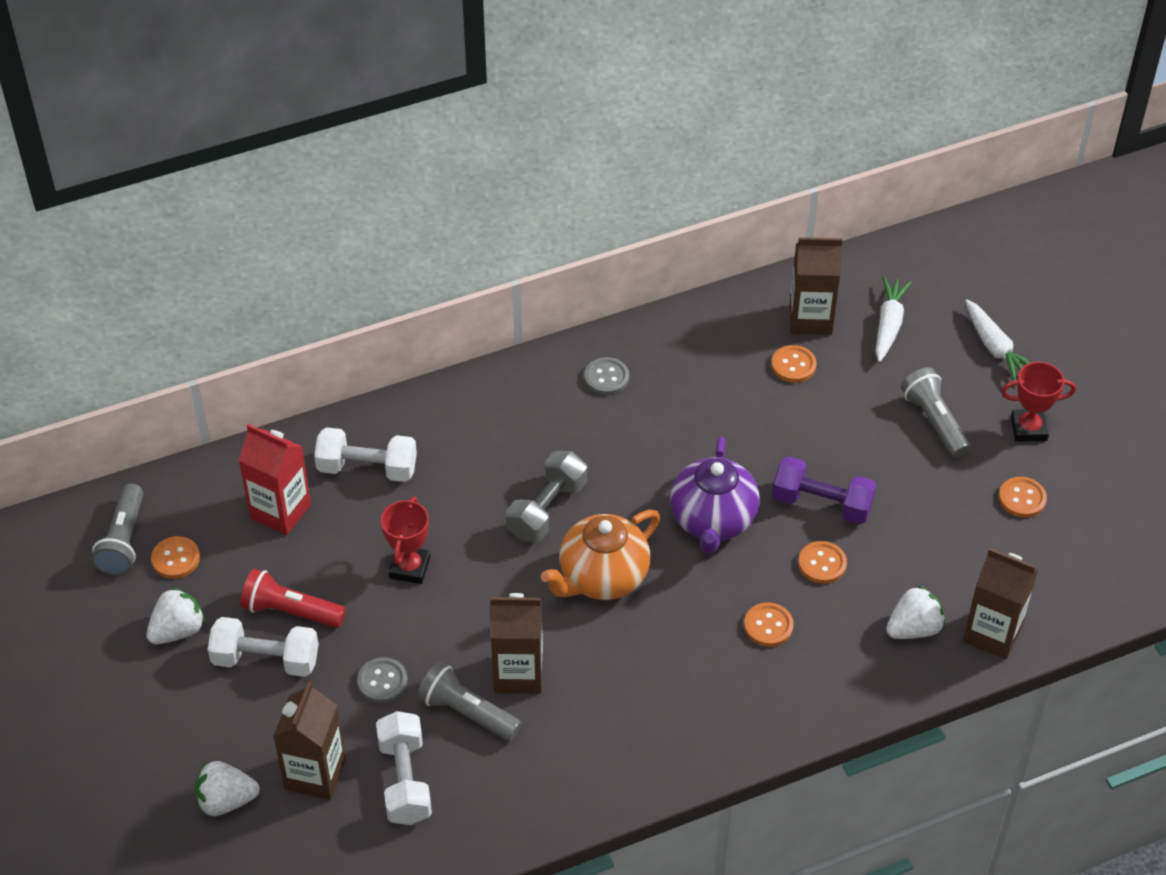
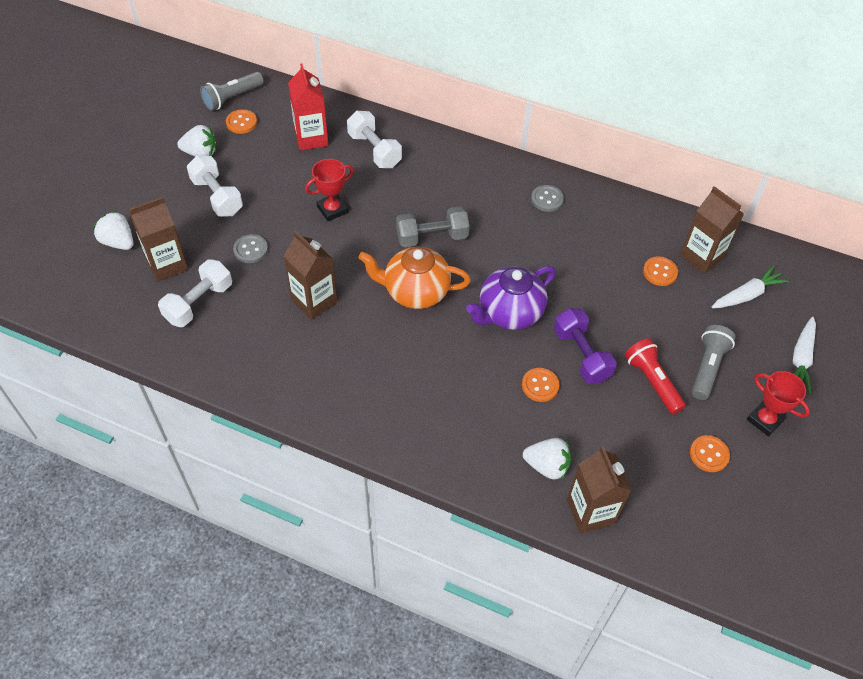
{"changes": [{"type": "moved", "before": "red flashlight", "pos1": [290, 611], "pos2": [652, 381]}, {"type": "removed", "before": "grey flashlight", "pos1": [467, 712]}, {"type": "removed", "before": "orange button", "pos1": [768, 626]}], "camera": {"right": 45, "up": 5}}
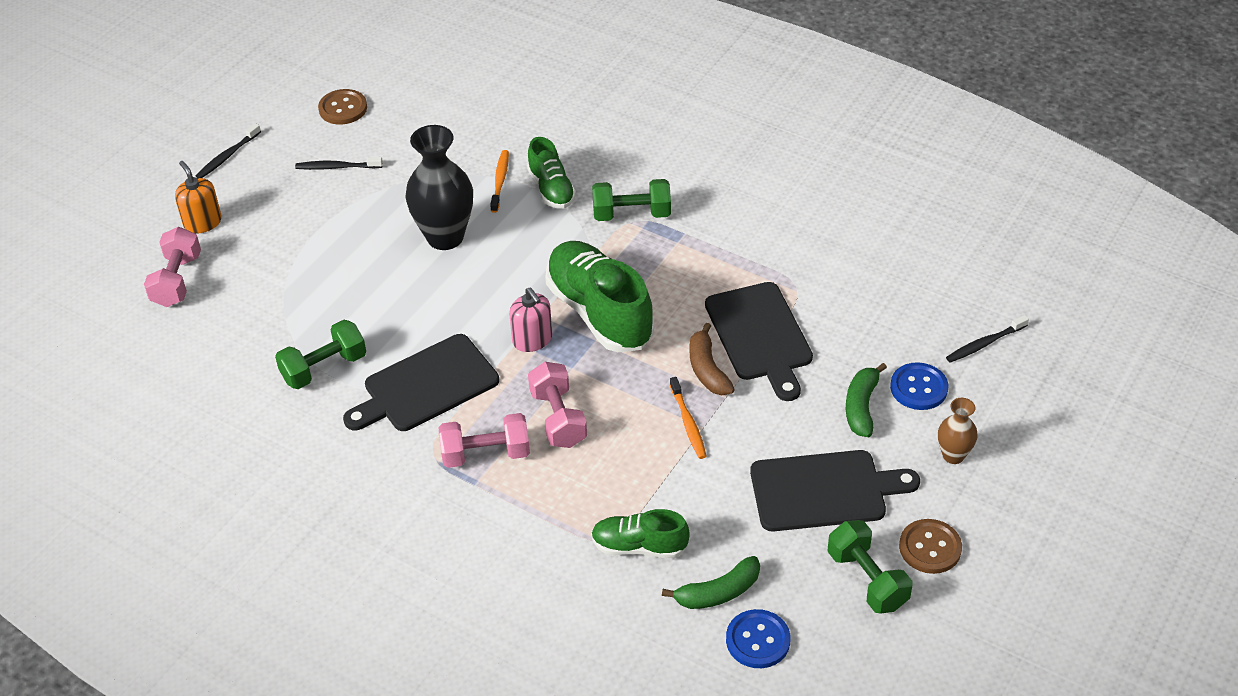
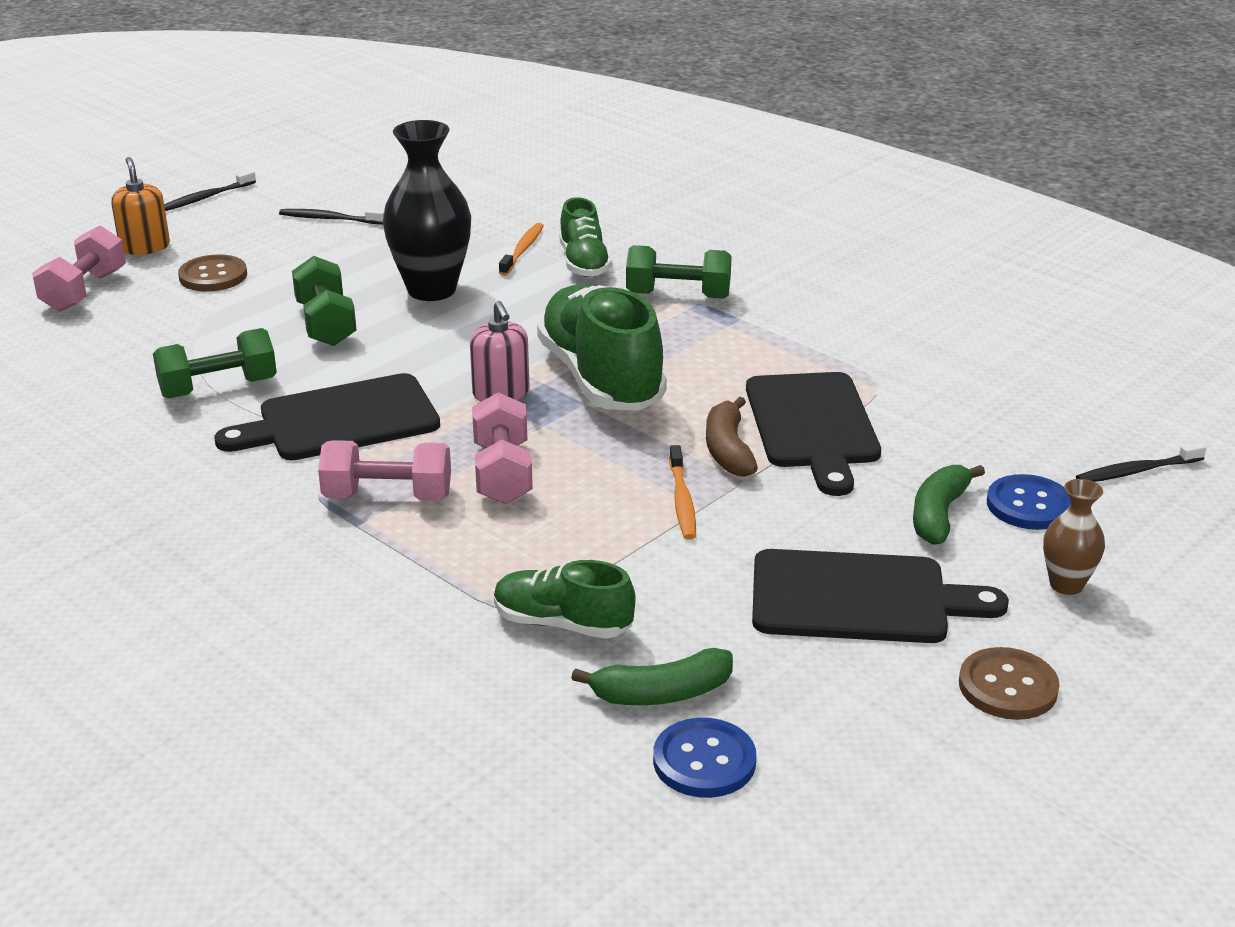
{"changes": [{"type": "moved", "before": "brown button", "pos1": [343, 108], "pos2": [213, 276]}, {"type": "moved", "before": "green dumbbell", "pos1": [867, 579], "pos2": [326, 324]}], "camera": {"right": 10, "up": -15}}
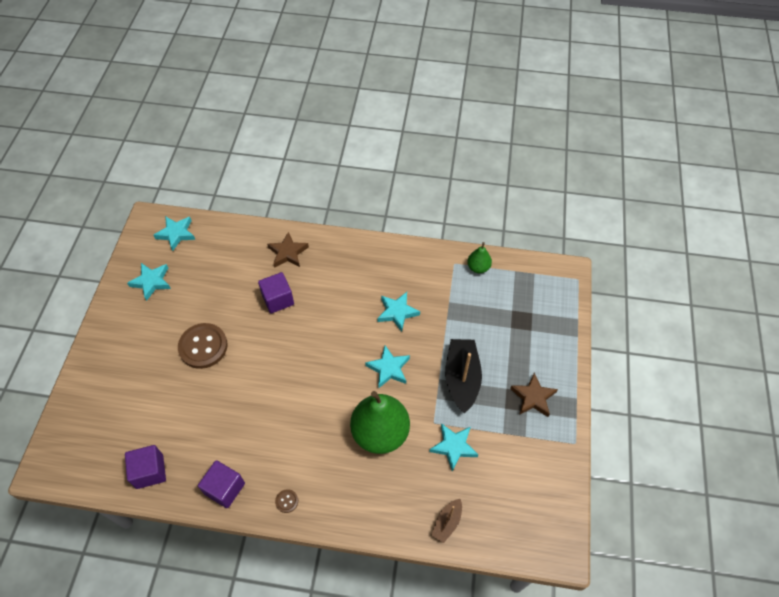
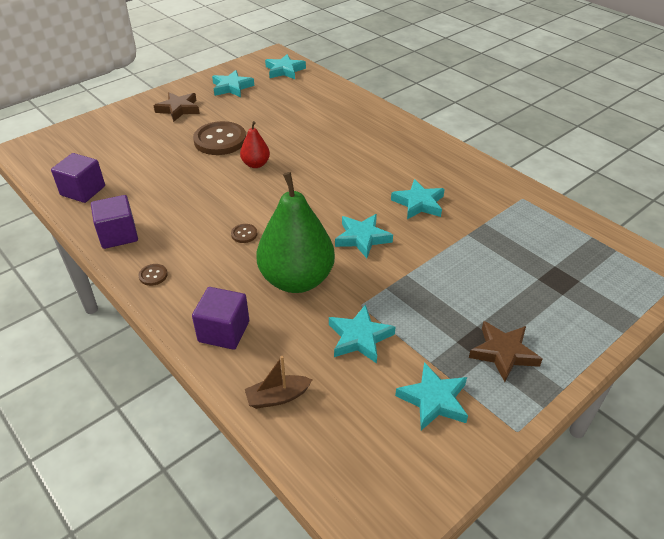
{"changes": [{"type": "moved", "before": "purple cube", "pos1": [278, 299], "pos2": [224, 331]}, {"type": "moved", "before": "brown star", "pos1": [288, 253], "pos2": [179, 109]}, {"type": "removed", "before": "black boat", "pos1": [462, 378]}, {"type": "removed", "before": "green pear", "pos1": [478, 267]}, {"type": "added", "after": "brown button", "pos2": [244, 234]}, {"type": "added", "after": "red pear", "pos2": [256, 164]}, {"type": "added", "after": "turquoise star", "pos2": [434, 400]}], "camera": {"right": 40, "up": -15}}
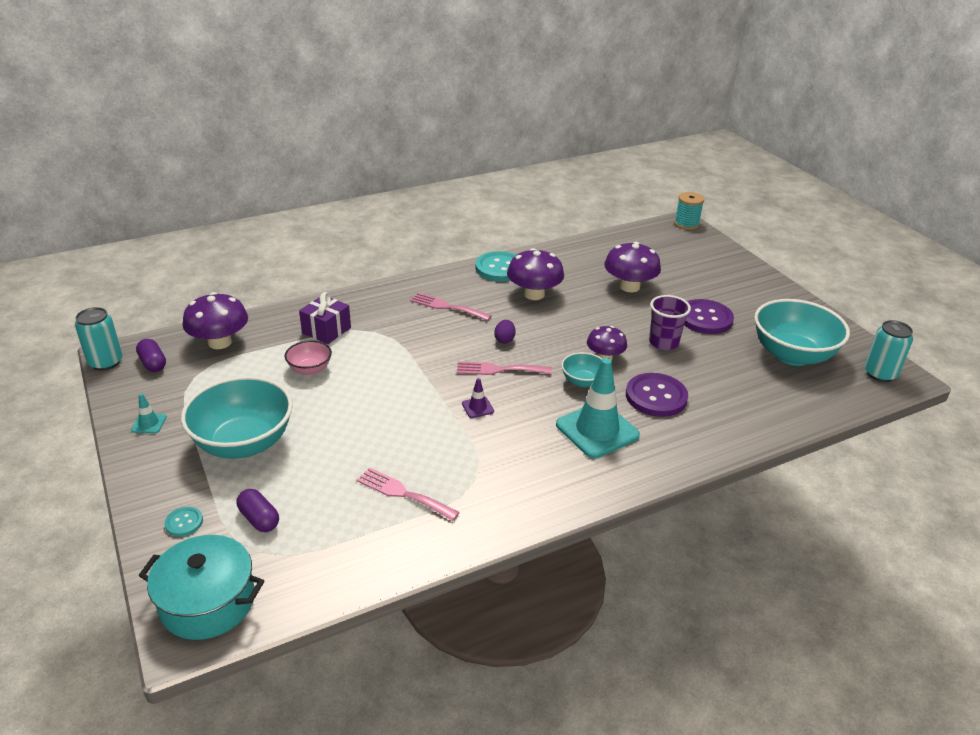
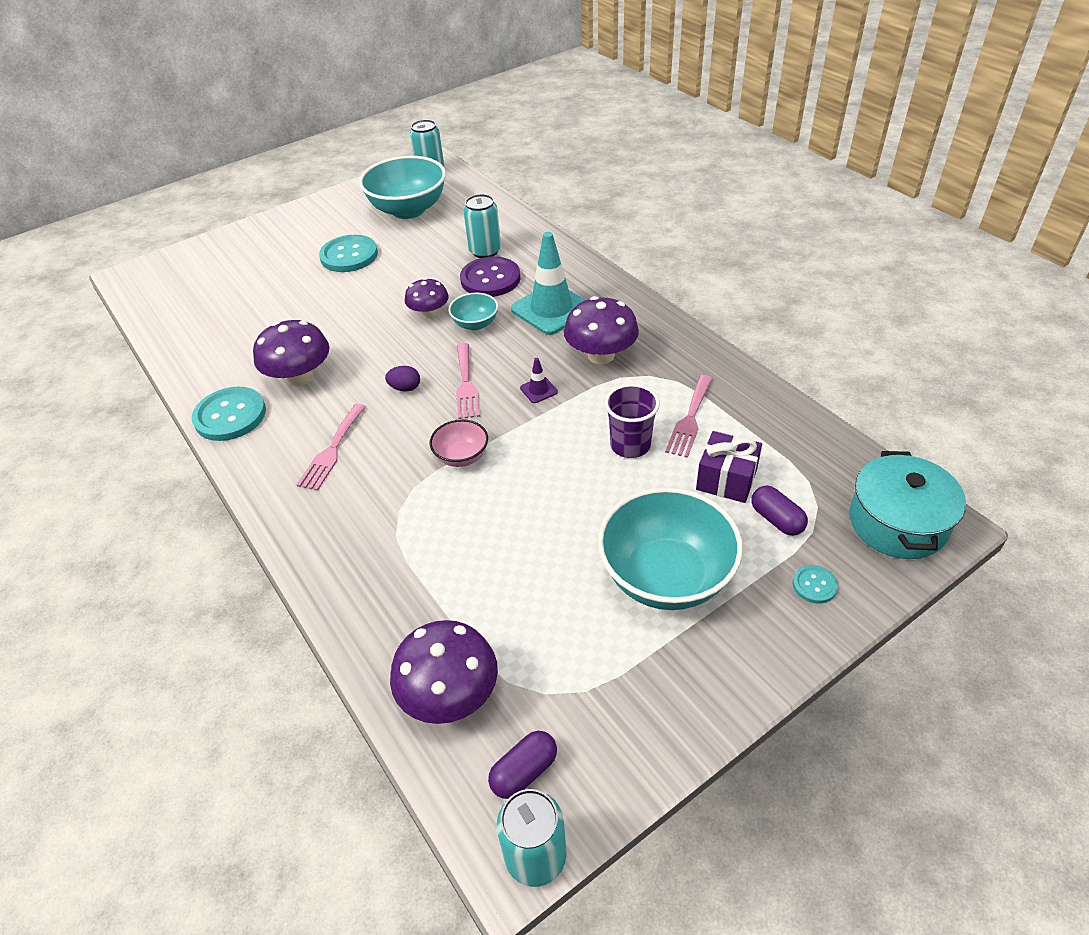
{"changes": [{"type": "removed", "before": "turquoise traffic cone", "pos1": [149, 423]}, {"type": "turned", "before": "purple capsule", "pos1": [259, 519], "pos2": [776, 519], "turn": -75}, {"type": "moved", "before": "pink bowl", "pos1": [310, 369], "pos2": [461, 457]}, {"type": "moved", "before": "purple gift", "pos1": [326, 330], "pos2": [726, 479]}, {"type": "moved", "before": "purple mushroom", "pos1": [629, 286], "pos2": [601, 355]}, {"type": "moved", "before": "purple cup", "pos1": [663, 342], "pos2": [630, 445]}, {"type": "removed", "before": "turquoise spool", "pos1": [686, 224]}, {"type": "recoloured", "before": "purple button", "after": "turquoise button", "pos1": [705, 318], "pos2": [349, 255]}, {"type": "added", "after": "turquoise can", "pos2": [485, 251]}], "camera": {"right": -95, "up": 10}}
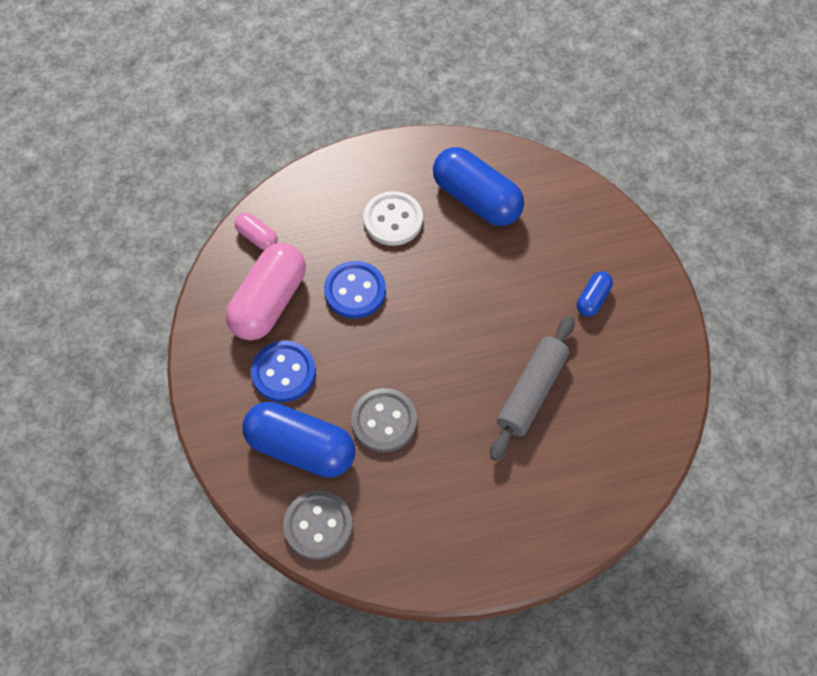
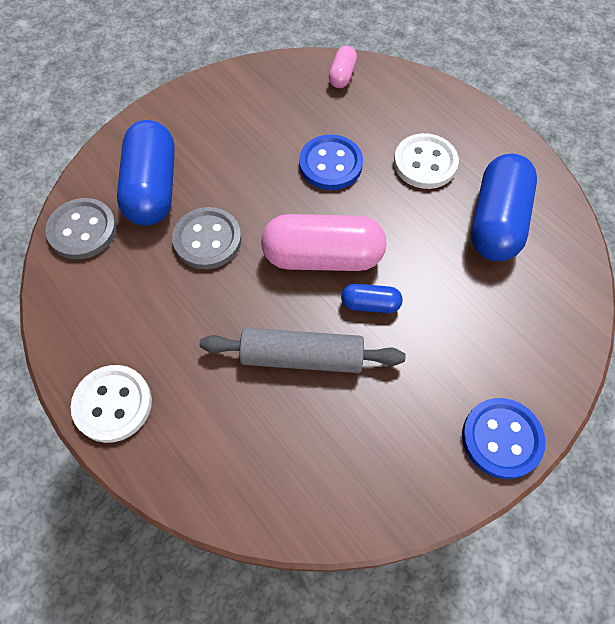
{"changes": [{"type": "moved", "before": "pink capsule", "pos1": [269, 302], "pos2": [323, 257]}, {"type": "moved", "before": "blue button", "pos1": [284, 372], "pos2": [501, 439]}, {"type": "moved", "before": "blue capsule", "pos1": [592, 299], "pos2": [370, 304]}, {"type": "added", "after": "white button", "pos2": [113, 404]}], "camera": {"right": 65, "up": 0}}
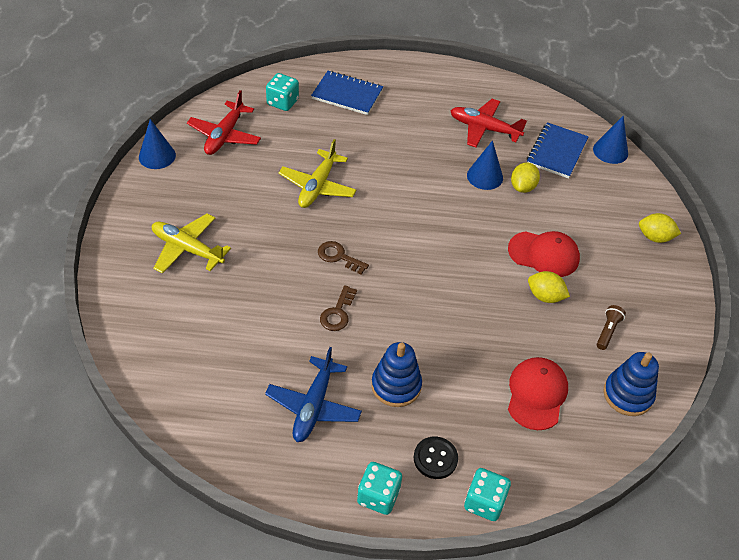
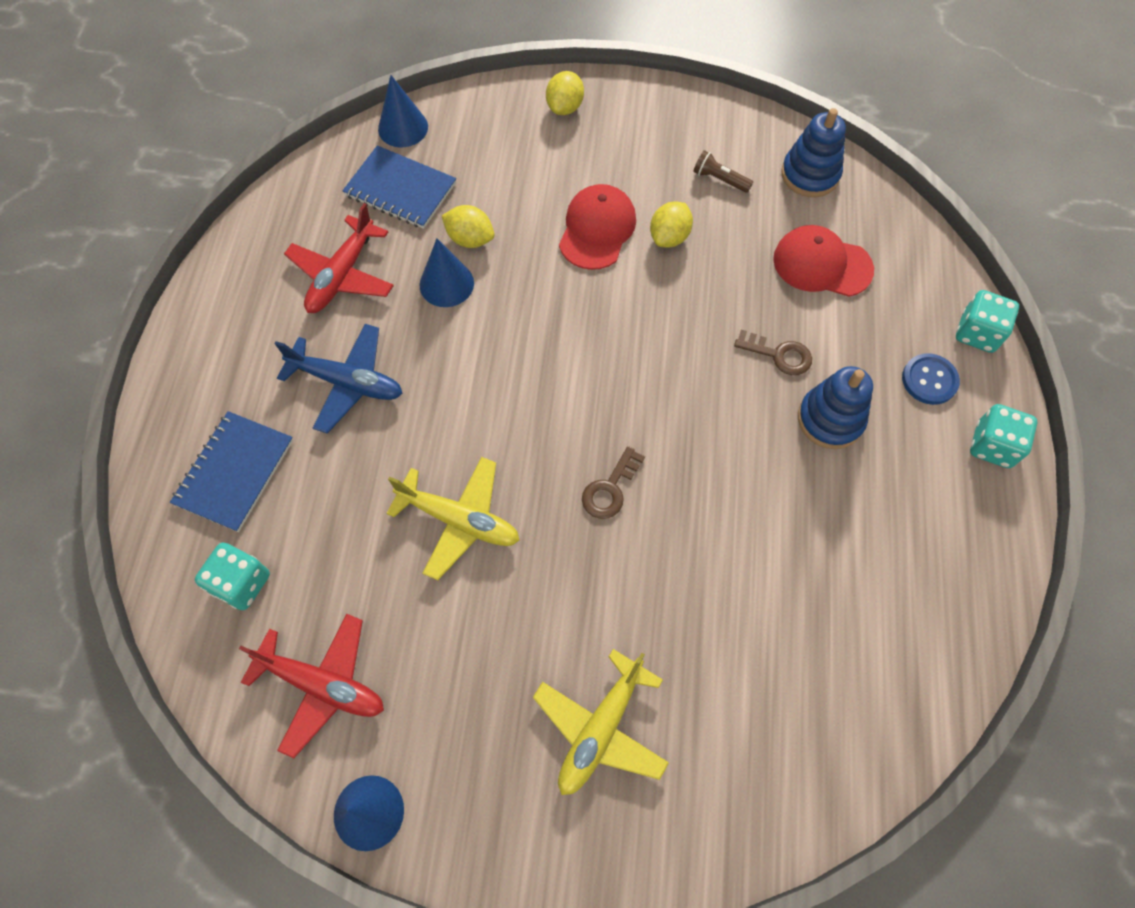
{"changes": [{"type": "moved", "before": "blue plane", "pos1": [313, 406], "pos2": [347, 382]}, {"type": "moved", "before": "brown key", "pos1": [337, 313], "pos2": [779, 355]}, {"type": "recoloured", "before": "black button", "after": "blue button", "pos1": [435, 458], "pos2": [929, 380]}], "camera": {"right": -85, "up": 15}}
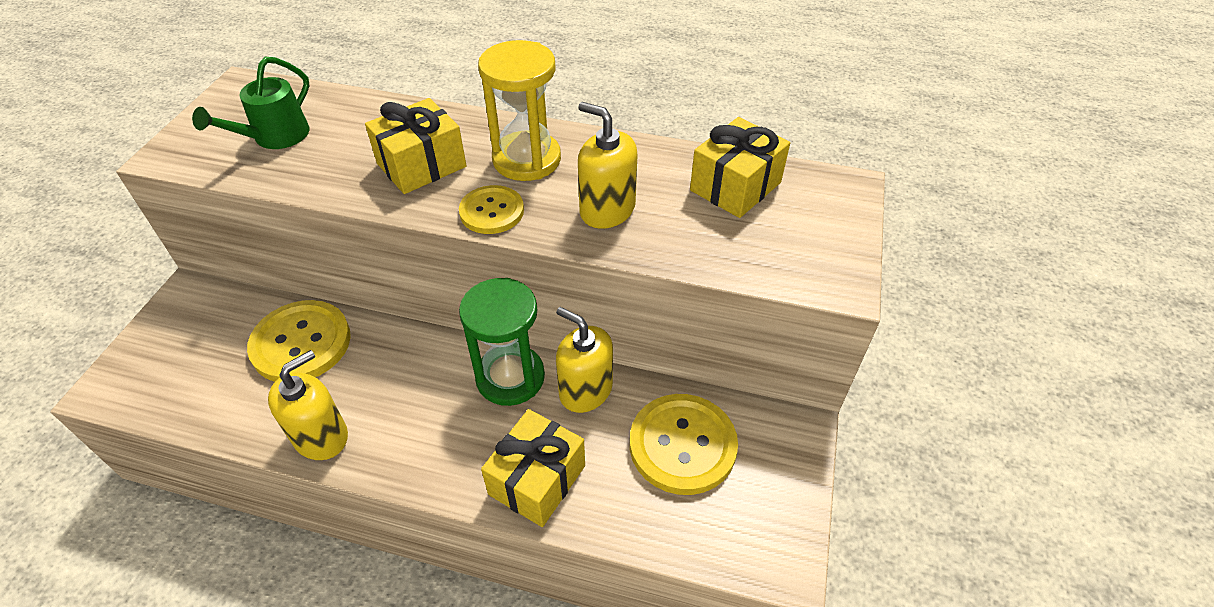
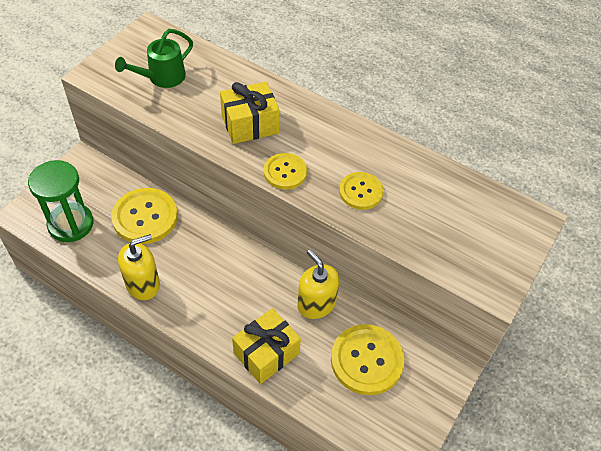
{"changes": [{"type": "moved", "before": "green hourglass", "pos1": [510, 377], "pos2": [71, 224]}, {"type": "removed", "before": "yellow hourglass", "pos1": [527, 159]}, {"type": "replaced", "before": "yellow soap dispenser", "after": "yellow button", "pos1": [607, 210], "pos2": [361, 192]}, {"type": "removed", "before": "yellow gift", "pos1": [735, 186]}], "camera": {"right": 15, "up": 5}}
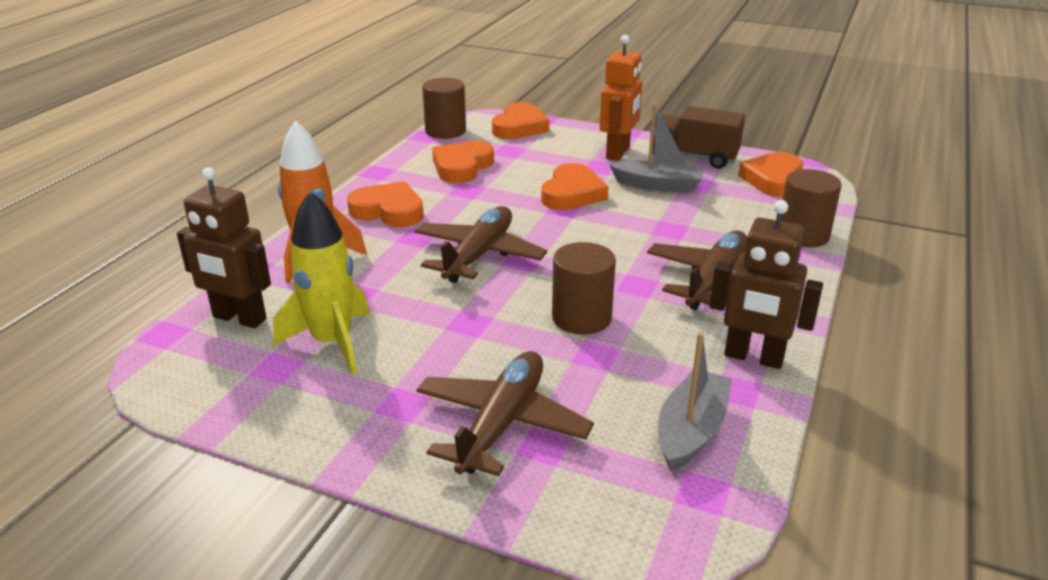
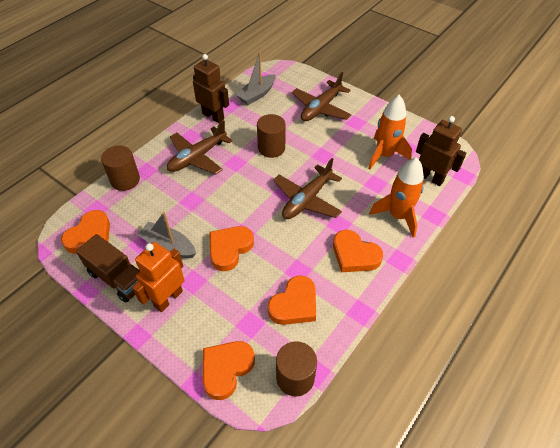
{"changes": [{"type": "recoloured", "before": "yellow rocket", "after": "orange rocket", "pos1": [332, 342], "pos2": [384, 155]}], "camera": {"right": -165, "up": 20}}
